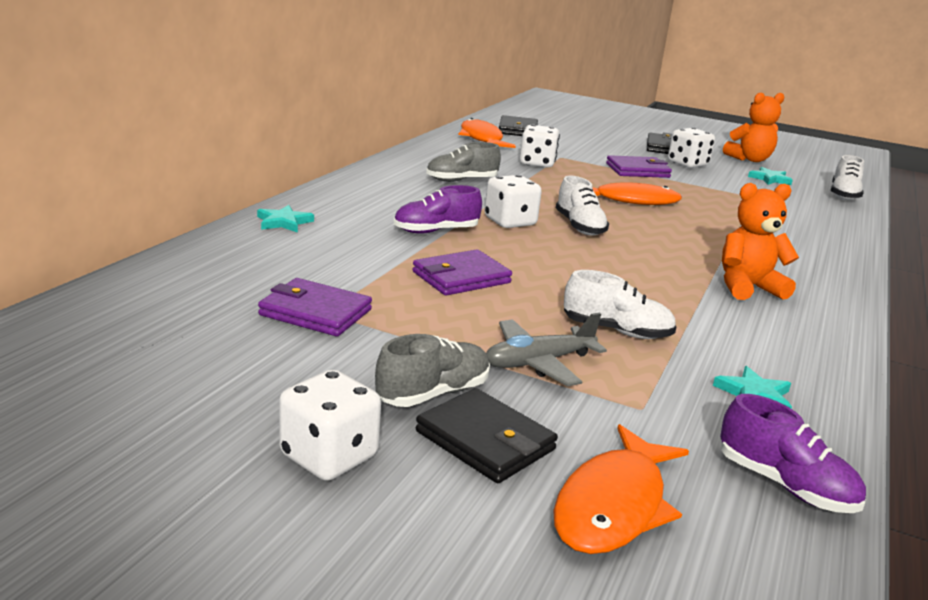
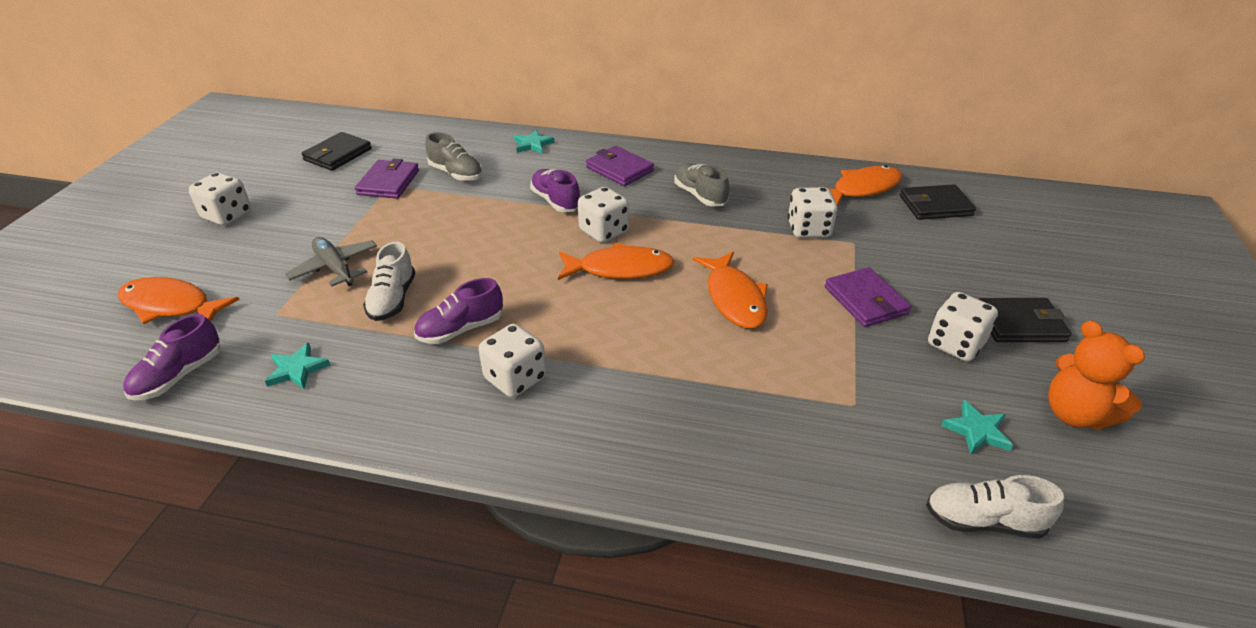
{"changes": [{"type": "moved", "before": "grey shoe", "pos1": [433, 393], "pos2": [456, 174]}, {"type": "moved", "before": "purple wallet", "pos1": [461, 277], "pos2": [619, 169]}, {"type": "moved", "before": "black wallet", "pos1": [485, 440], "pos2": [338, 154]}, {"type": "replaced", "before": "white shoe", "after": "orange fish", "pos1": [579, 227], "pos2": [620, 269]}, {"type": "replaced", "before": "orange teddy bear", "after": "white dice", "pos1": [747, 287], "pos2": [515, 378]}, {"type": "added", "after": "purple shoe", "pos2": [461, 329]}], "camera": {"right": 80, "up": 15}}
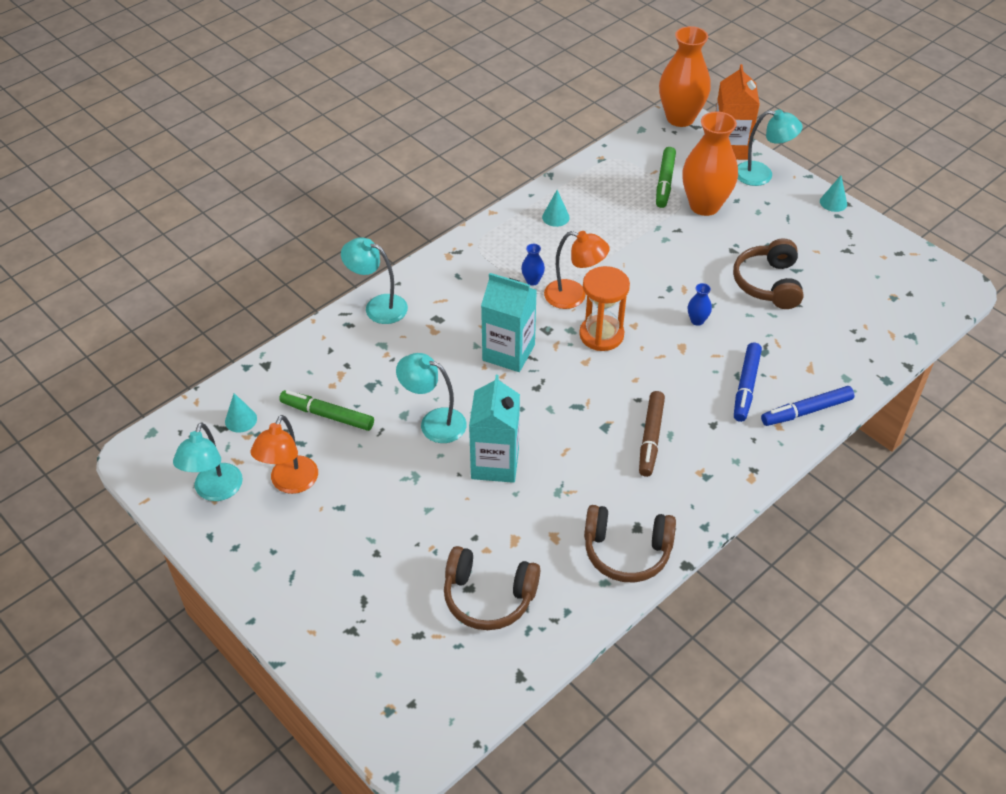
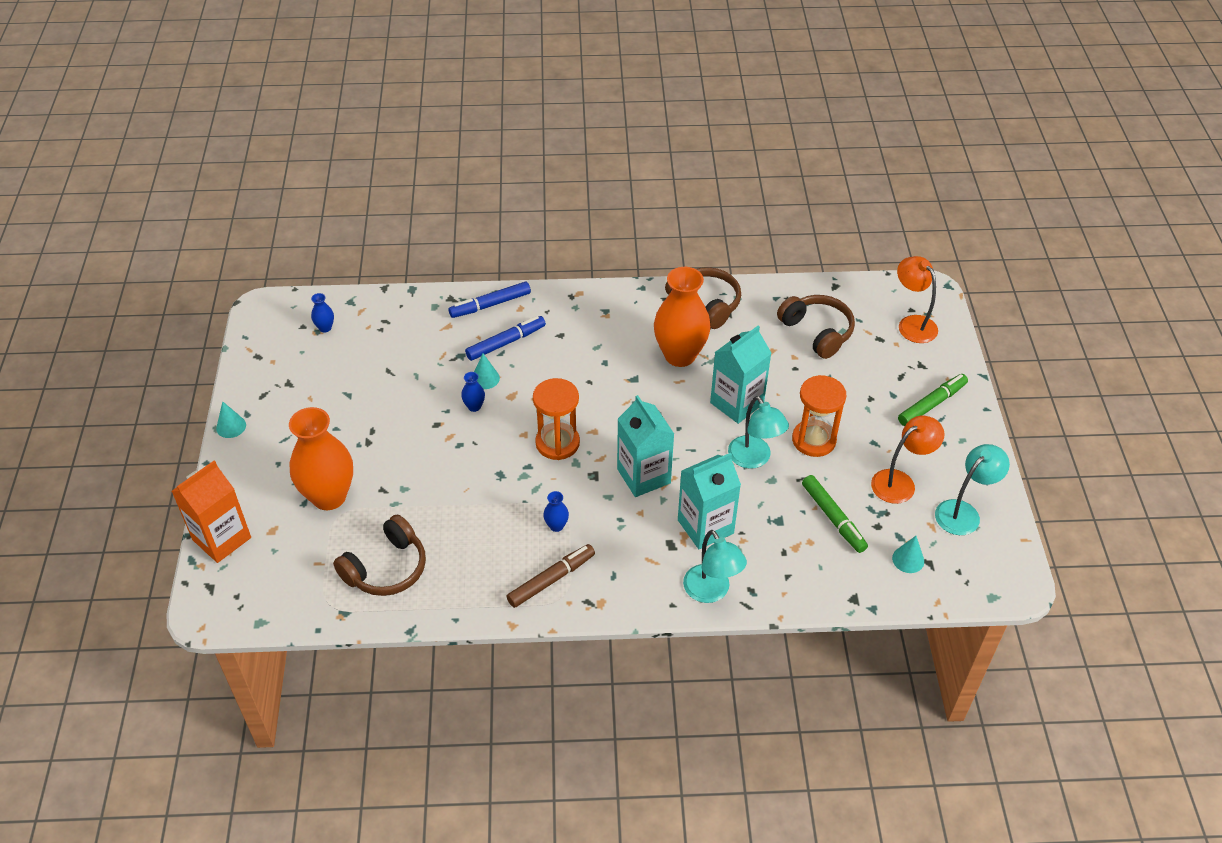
{"changes": [{"type": "moved", "before": "turquoise cone", "pos1": [555, 217], "pos2": [485, 378]}, {"type": "moved", "before": "orange lamp", "pos1": [574, 296], "pos2": [912, 324]}, {"type": "moved", "before": "brown marker", "pos1": [650, 438], "pos2": [551, 580]}, {"type": "moved", "before": "green marker", "pos1": [664, 182], "pos2": [932, 404]}, {"type": "moved", "before": "orange vase", "pos1": [680, 118], "pos2": [680, 355]}, {"type": "moved", "before": "brown headphones", "pos1": [768, 284], "pos2": [386, 568]}, {"type": "removed", "before": "turquoise lamp", "pos1": [761, 175]}, {"type": "turned", "before": "blue marker", "pos1": [806, 411], "pos2": [490, 305], "turn": 135}, {"type": "added", "after": "blue vase", "pos2": [325, 328]}, {"type": "added", "after": "turquoise carton", "pos2": [705, 526]}, {"type": "added", "after": "orange hourglass", "pos2": [813, 440]}], "camera": {"right": -140, "up": 0}}
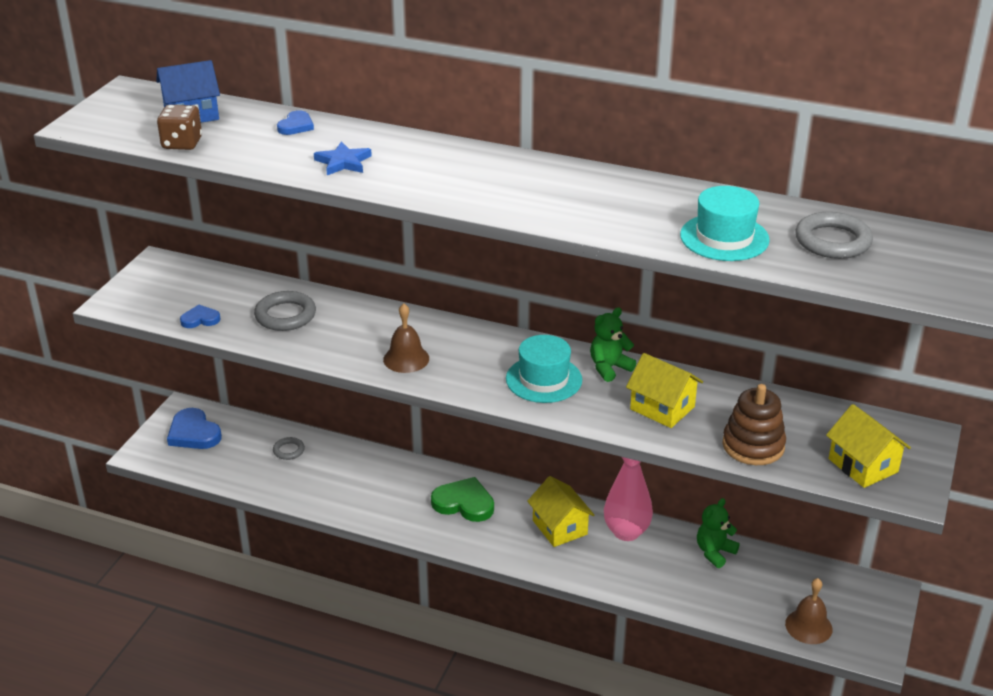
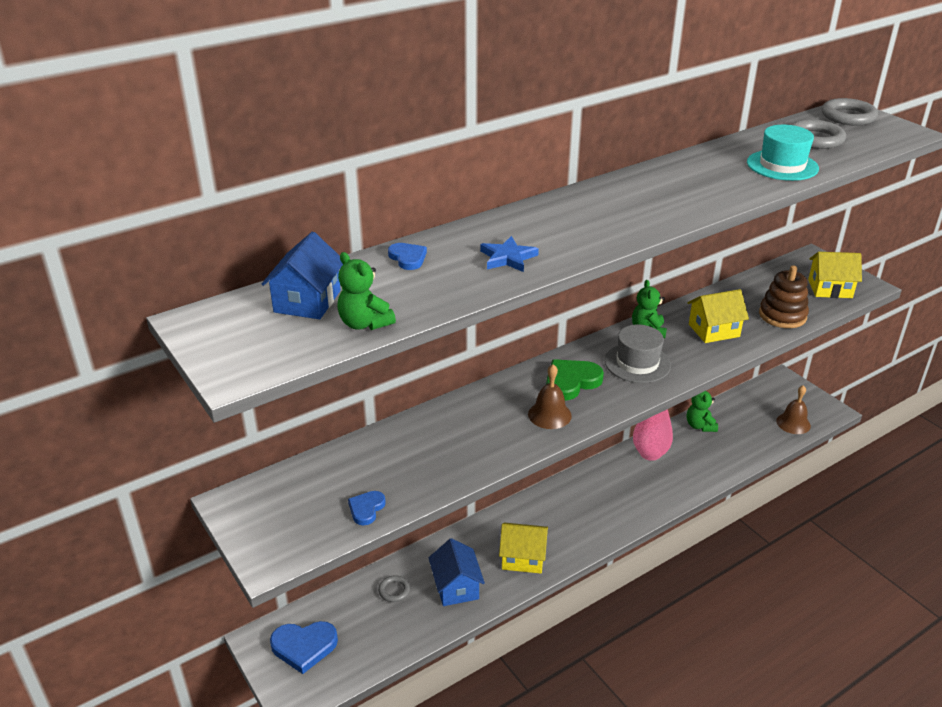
{"changes": [{"type": "replaced", "before": "brown dice", "after": "green teddy bear", "pos1": [182, 143], "pos2": [364, 323]}, {"type": "moved", "before": "grey ring", "pos1": [285, 315], "pos2": [848, 116]}, {"type": "moved", "before": "green heart", "pos1": [464, 503], "pos2": [571, 382]}, {"type": "recoloured", "before": "turquoise hat", "after": "grey hat", "pos1": [544, 379], "pos2": [637, 363]}, {"type": "moved", "before": "yellow house", "pos1": [560, 527], "pos2": [523, 558]}, {"type": "added", "after": "blue house", "pos2": [456, 587]}], "camera": {"right": -55, "up": 0}}
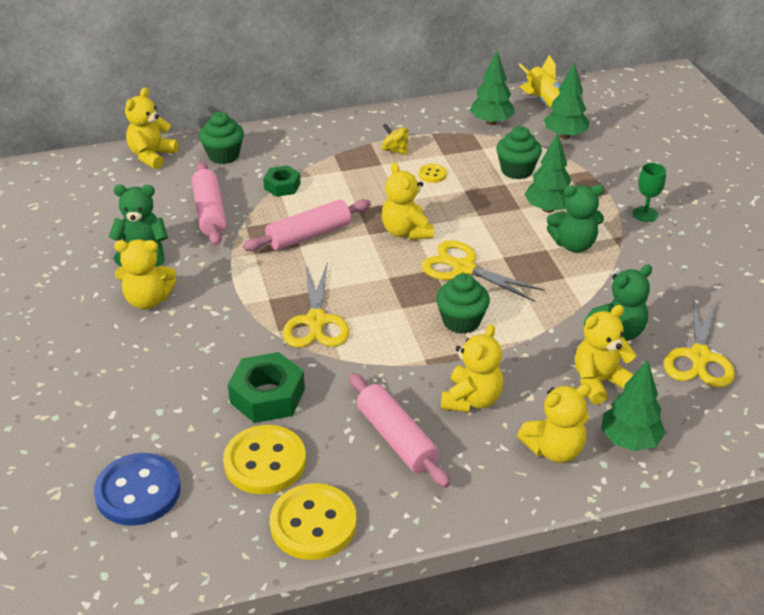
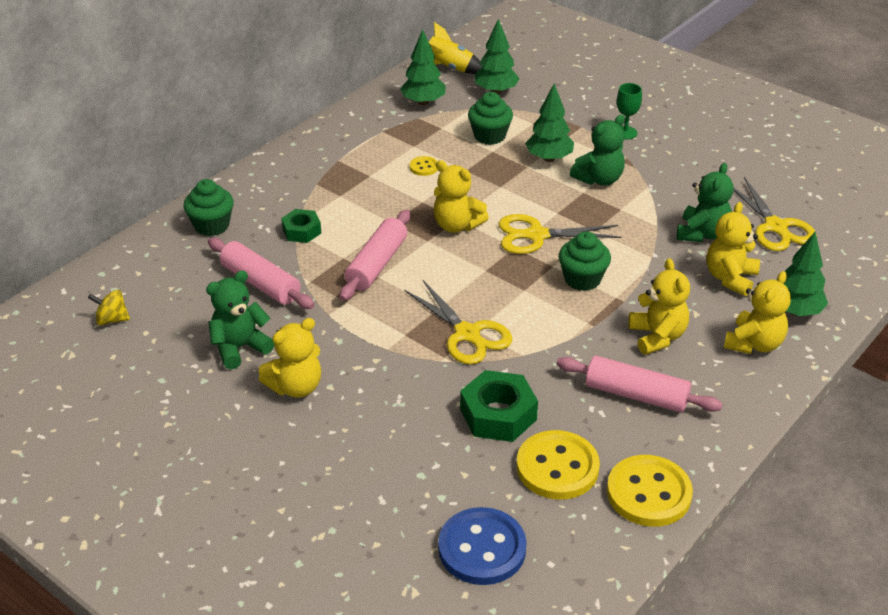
{"changes": [{"type": "removed", "before": "yellow teddy bear", "pos1": [152, 156]}, {"type": "moved", "before": "yellow spinning top", "pos1": [395, 150], "pos2": [112, 319]}], "camera": {"right": -35, "up": 0}}
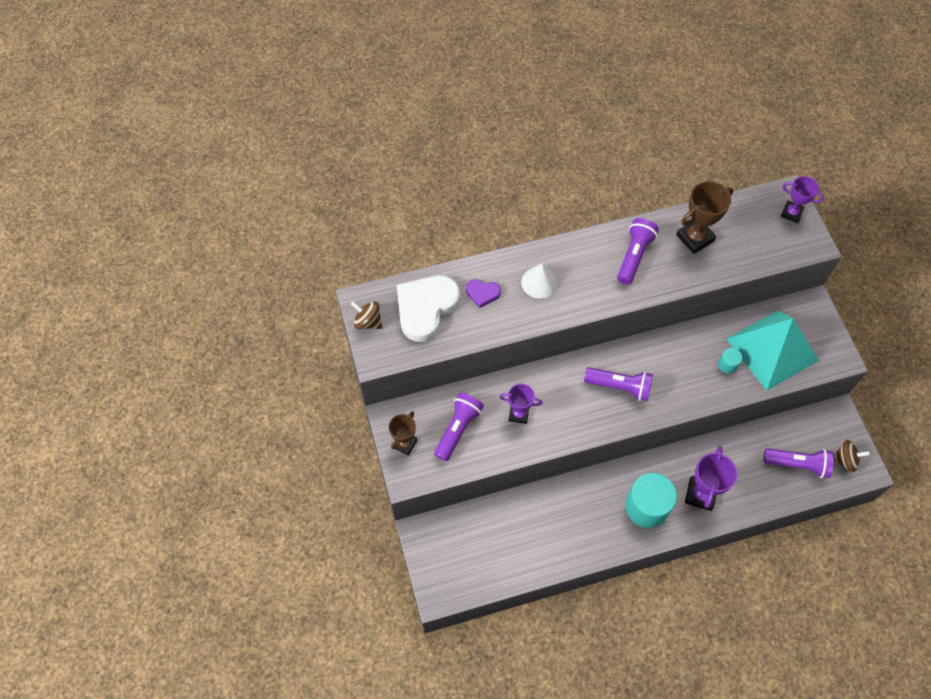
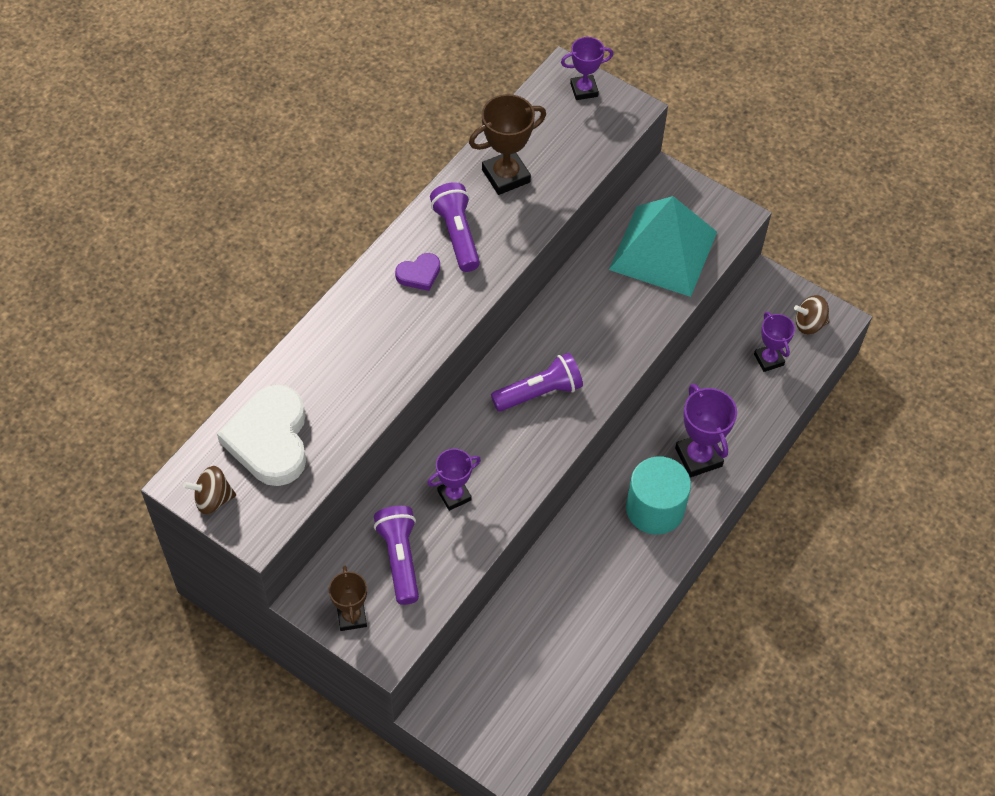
{"changes": [{"type": "moved", "before": "purple heart", "pos1": [482, 293], "pos2": [419, 274]}, {"type": "removed", "before": "white cone", "pos1": [539, 282]}, {"type": "turned", "before": "brown trophy", "pos1": [695, 238], "pos2": [506, 176], "turn": 45}, {"type": "removed", "before": "turquoise cylinder", "pos1": [727, 365]}, {"type": "replaced", "before": "purple flashlight", "after": "purple trophy", "pos1": [798, 464], "pos2": [768, 359]}, {"type": "turned", "before": "brown spinning top", "pos1": [845, 460], "pos2": [809, 324], "turn": -150}], "camera": {"right": -40, "up": -5}}
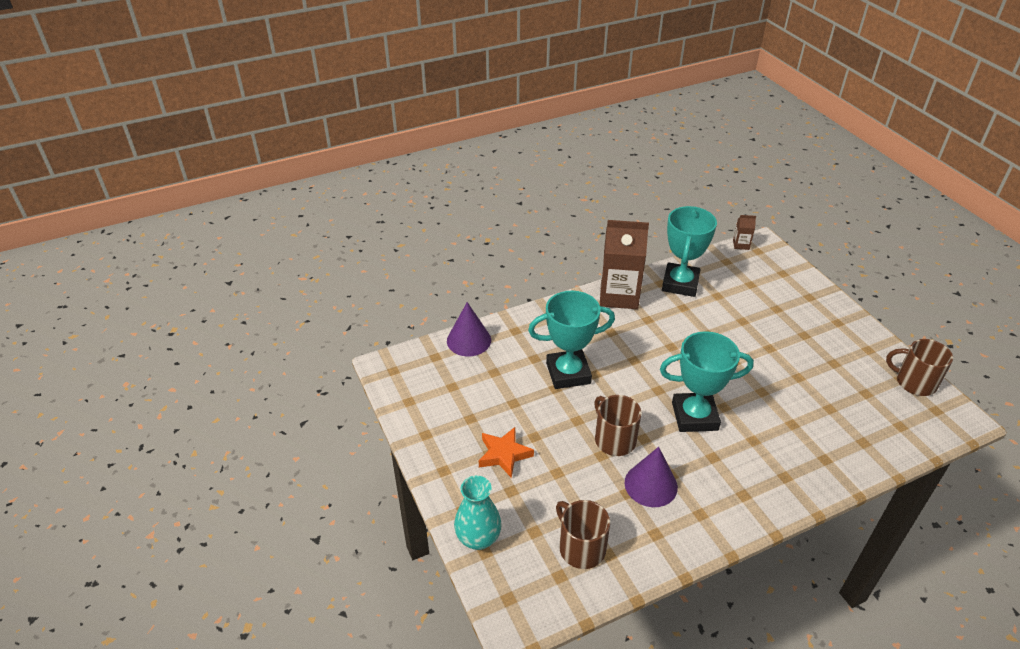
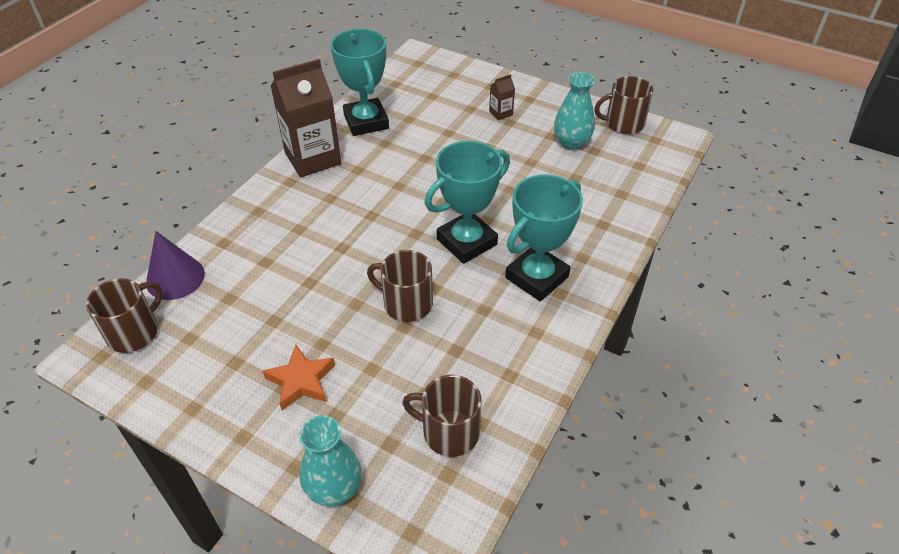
{"changes": [{"type": "moved", "before": "turquoise trophy", "pos1": [568, 373], "pos2": [536, 277]}, {"type": "removed", "before": "purple cone", "pos1": [651, 484]}, {"type": "moved", "before": "brown carton", "pos1": [741, 245], "pos2": [501, 113]}, {"type": "added", "after": "brown mug", "pos2": [134, 332]}, {"type": "added", "after": "turquoise vase", "pos2": [571, 143]}], "camera": {"right": -35, "up": 5}}
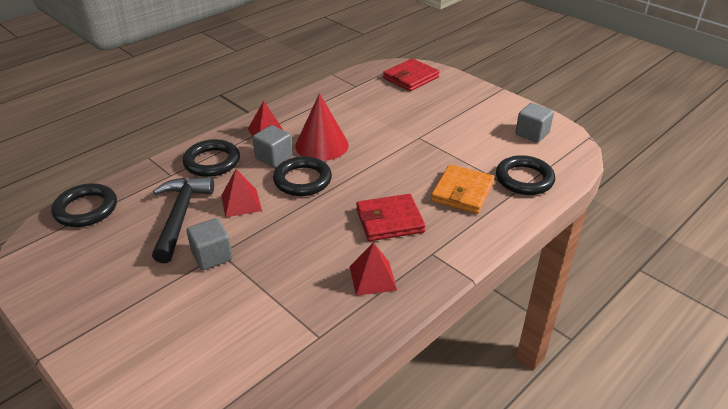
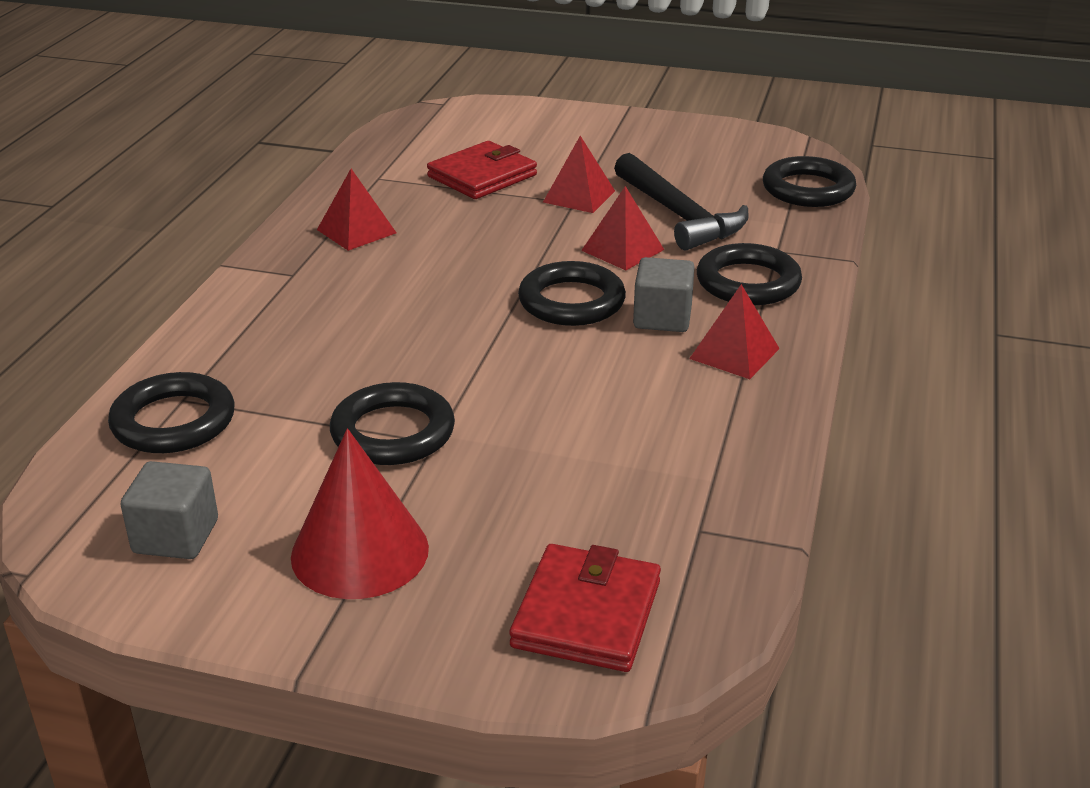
{"changes": [{"type": "replaced", "before": "grey cube", "after": "red pyramid", "pos1": [212, 256], "pos2": [579, 196]}, {"type": "moved", "before": "red cone", "pos1": [322, 145], "pos2": [360, 552]}, {"type": "moved", "before": "red wallet", "pos1": [389, 220], "pos2": [482, 176]}, {"type": "removed", "before": "orange wallet", "pos1": [462, 192]}, {"type": "added", "after": "black ring", "pos2": [393, 432]}], "camera": {"right": 150, "up": -5}}
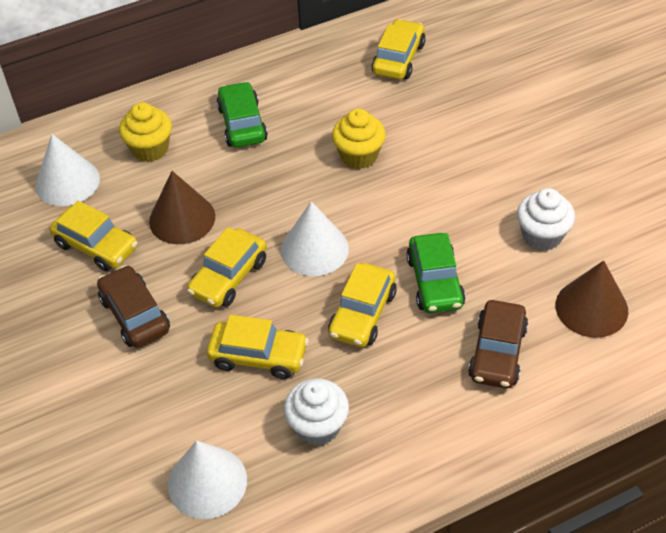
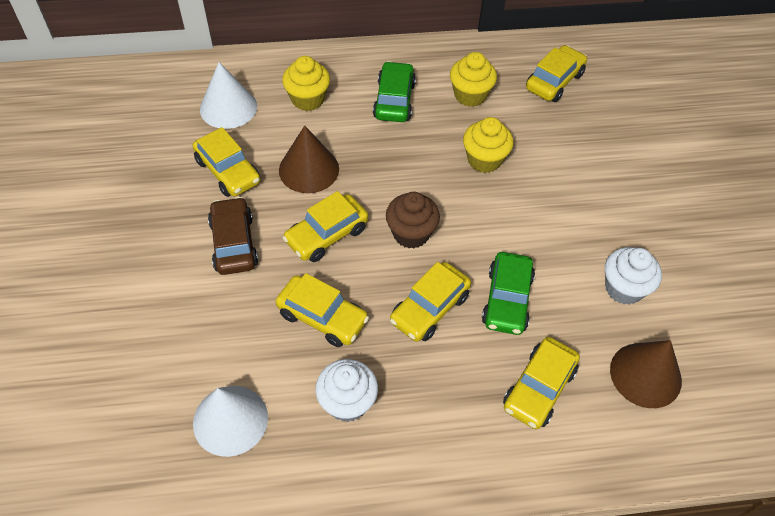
{"changes": [{"type": "replaced", "before": "white cone", "after": "brown cupcake", "pos1": [314, 249], "pos2": [411, 233]}, {"type": "recoloured", "before": "brown car", "after": "yellow car", "pos1": [497, 352], "pos2": [539, 388]}, {"type": "added", "after": "yellow cupcake", "pos2": [470, 95]}], "camera": {"right": 15, "up": 5}}
